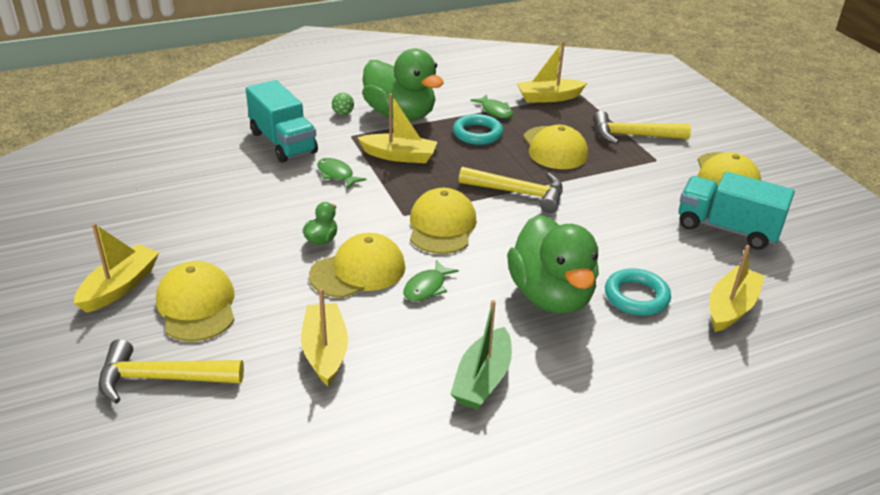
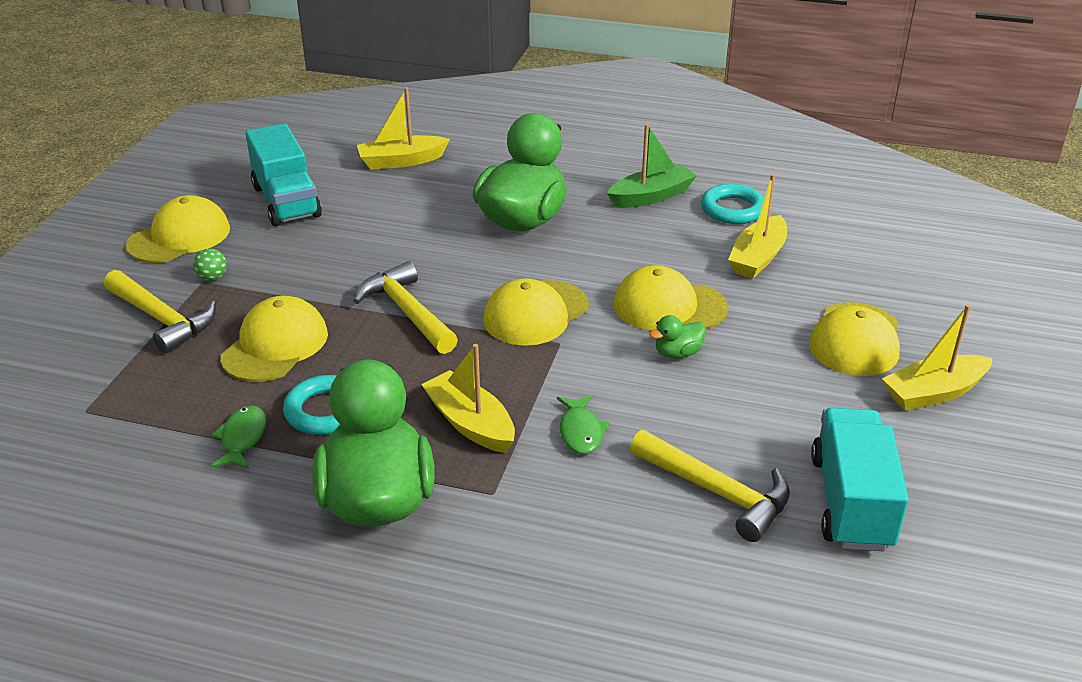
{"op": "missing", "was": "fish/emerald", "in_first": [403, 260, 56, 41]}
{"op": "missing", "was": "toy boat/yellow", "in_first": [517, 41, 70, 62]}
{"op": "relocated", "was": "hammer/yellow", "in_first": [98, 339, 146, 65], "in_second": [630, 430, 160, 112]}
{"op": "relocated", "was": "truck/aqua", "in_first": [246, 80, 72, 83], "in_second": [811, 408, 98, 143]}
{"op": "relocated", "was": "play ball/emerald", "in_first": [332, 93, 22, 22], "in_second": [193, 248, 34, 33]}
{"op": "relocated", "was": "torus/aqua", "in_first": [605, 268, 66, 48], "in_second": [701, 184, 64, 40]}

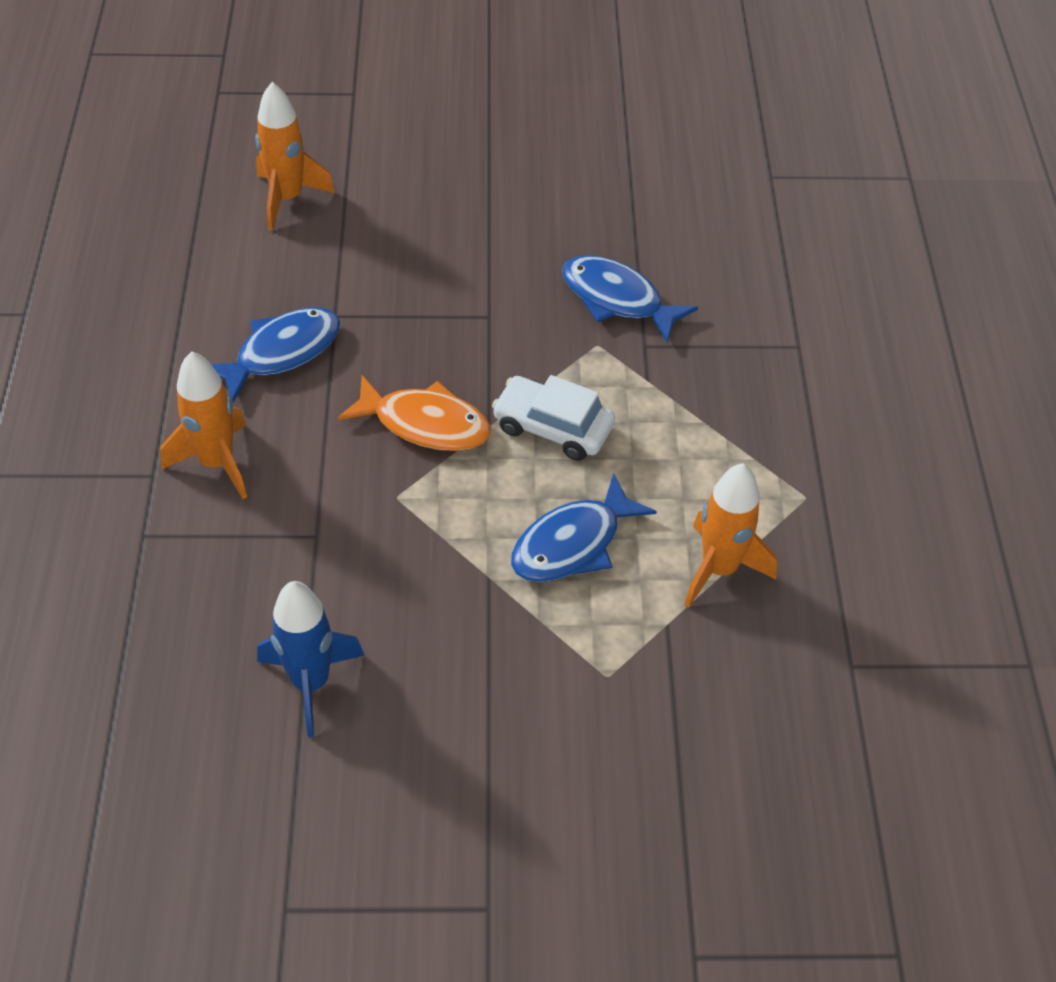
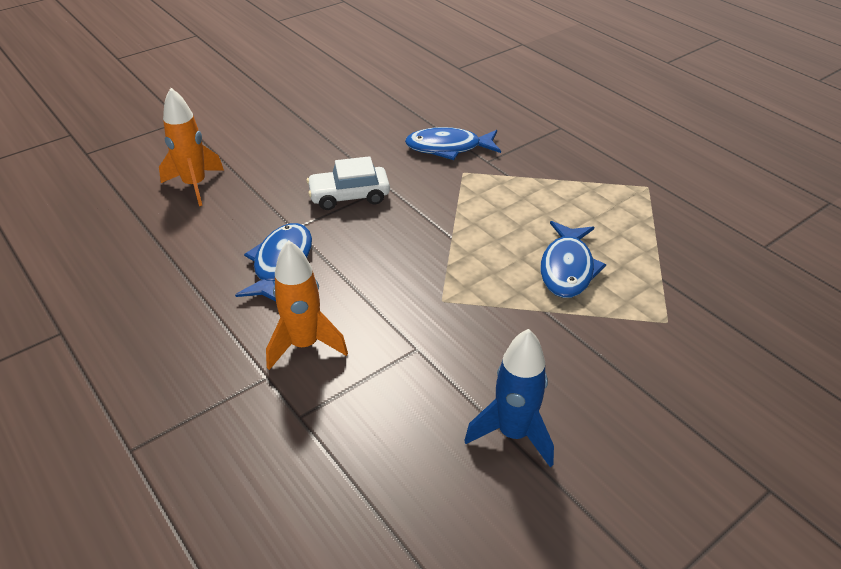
{"op": "missing", "was": "fish/orange-coloured", "in_first": [338, 375, 153, 76]}
{"op": "missing", "was": "toy rocket/orange-coloured", "in_first": [685, 463, 92, 145]}
{"op": "relocated", "was": "car/white", "in_first": [492, 375, 123, 86], "in_second": [306, 156, 84, 54]}

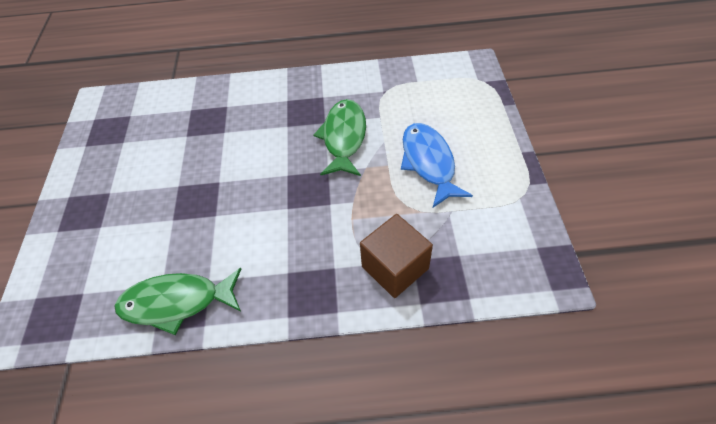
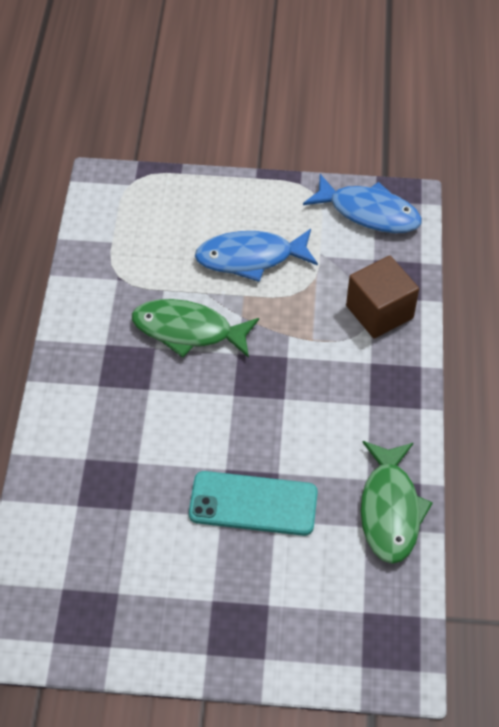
{"op": "appeared", "now": "mobile phone/aqua", "in_second": [189, 471, 129, 65]}
{"op": "appeared", "now": "fish/cobalt", "in_second": [303, 174, 119, 59]}

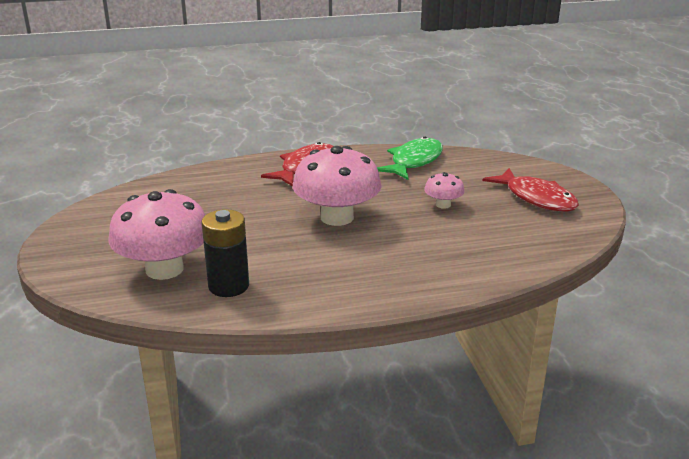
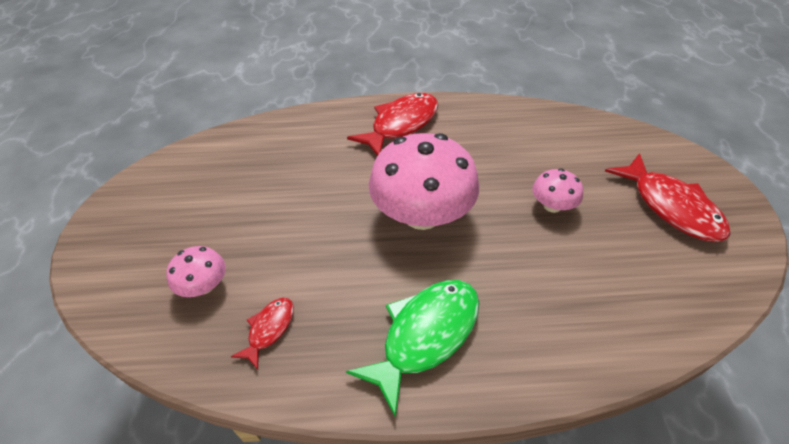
{"op": "relocated", "was": "fish/emerald", "in_first": [377, 137, 66, 43], "in_second": [346, 280, 133, 138]}
{"op": "exchanged", "was": "AA battery/jet-black", "now": "fish/red", "in_first": [201, 209, 48, 88], "in_second": [231, 298, 63, 72]}
{"op": "size", "was": "fungus/pink", "in_first": [109, 189, 96, 91], "in_second": [166, 246, 60, 51], "ratio": 0.47}

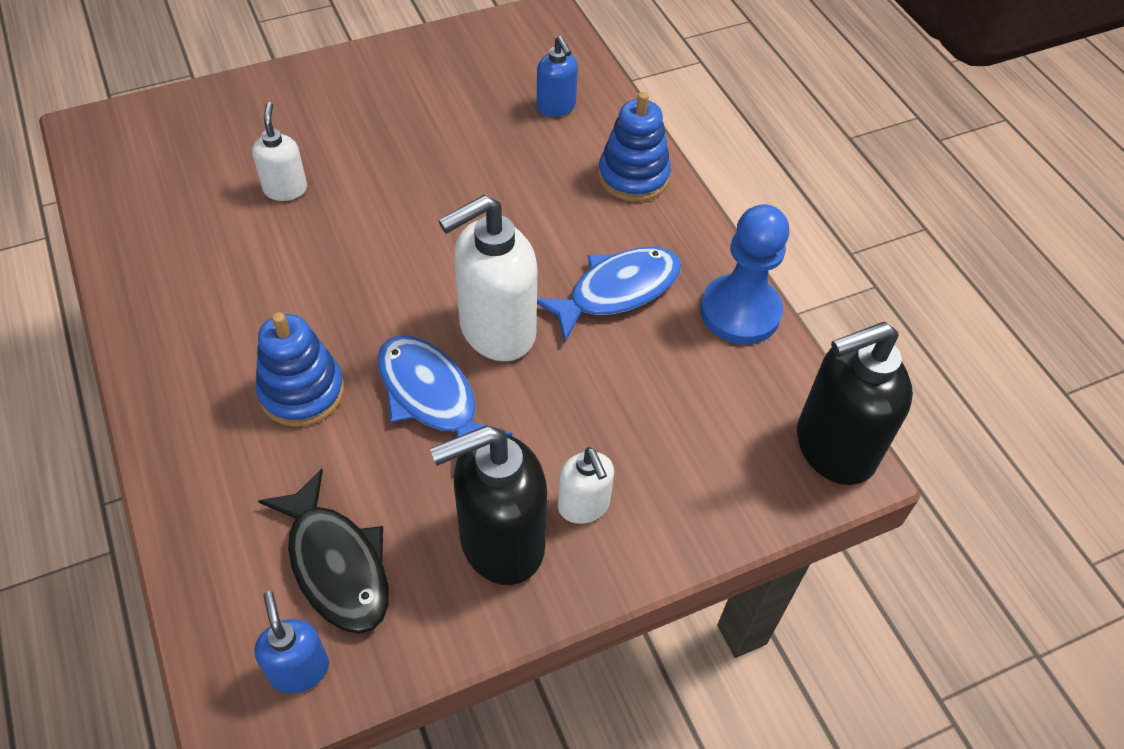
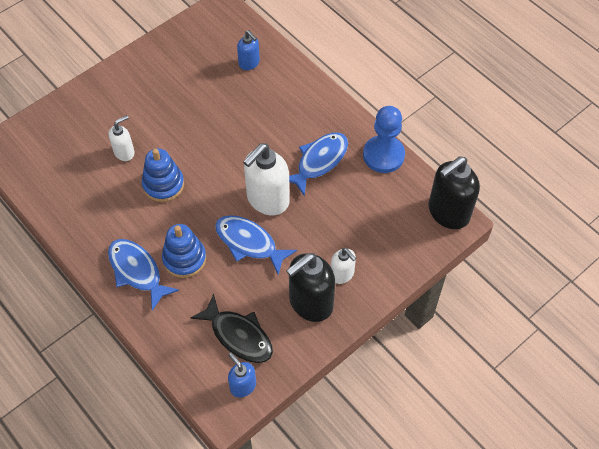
{"op": "appeared", "now": "fish/cobalt", "in_second": [108, 239, 71, 72]}
{"op": "relocated", "was": "stacking toy/cobalt", "in_first": [598, 92, 73, 110], "in_second": [142, 148, 42, 54]}
{"op": "spun", "was": "pump bottle/white", "in_first": [252, 102, 55, 99], "in_second": [109, 115, 26, 46], "clockwise": 75}

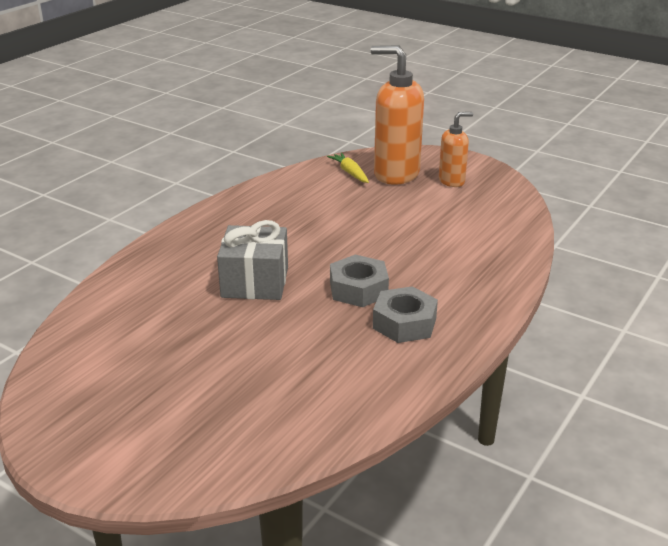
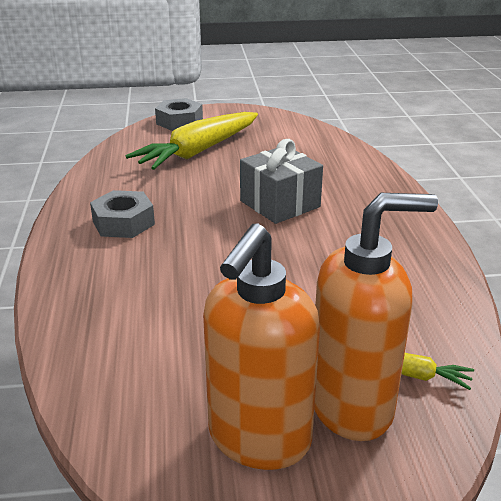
{"op": "appeared", "now": "root vegetable/yellow", "in_second": [125, 112, 133, 58]}
{"op": "relocated", "was": "hexagon nut/grey", "in_first": [330, 255, 59, 52], "in_second": [155, 98, 48, 33]}
{"op": "size", "was": "pump bottle/orange-coloured", "in_first": [439, 112, 34, 75], "in_second": [203, 223, 117, 247], "ratio": 1.81}

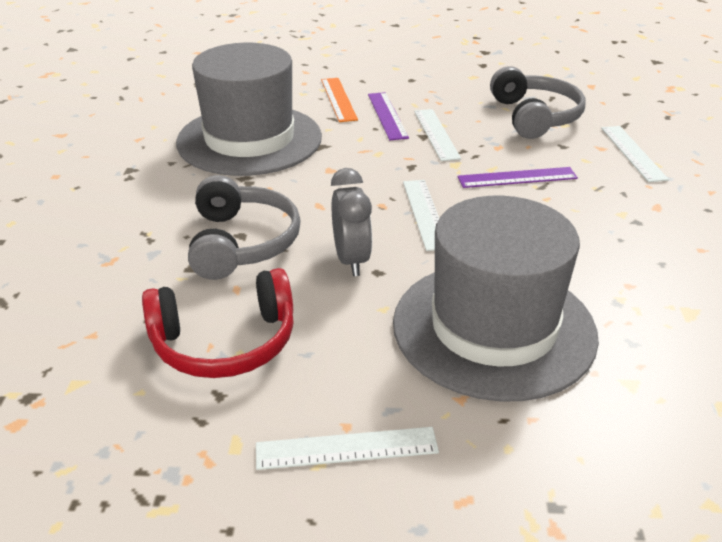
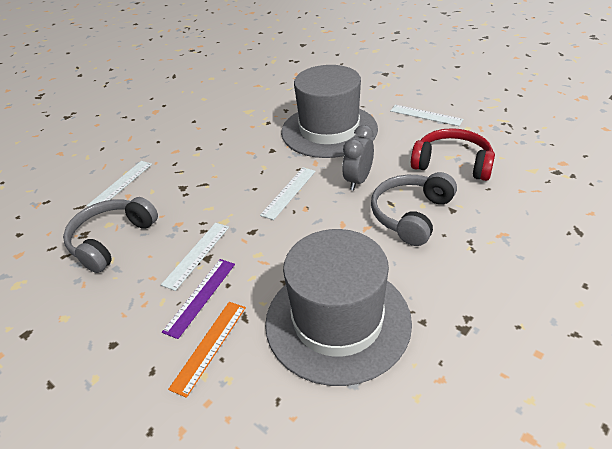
{"op": "missing", "was": "straightedge/violet", "in_first": [458, 167, 120, 21]}

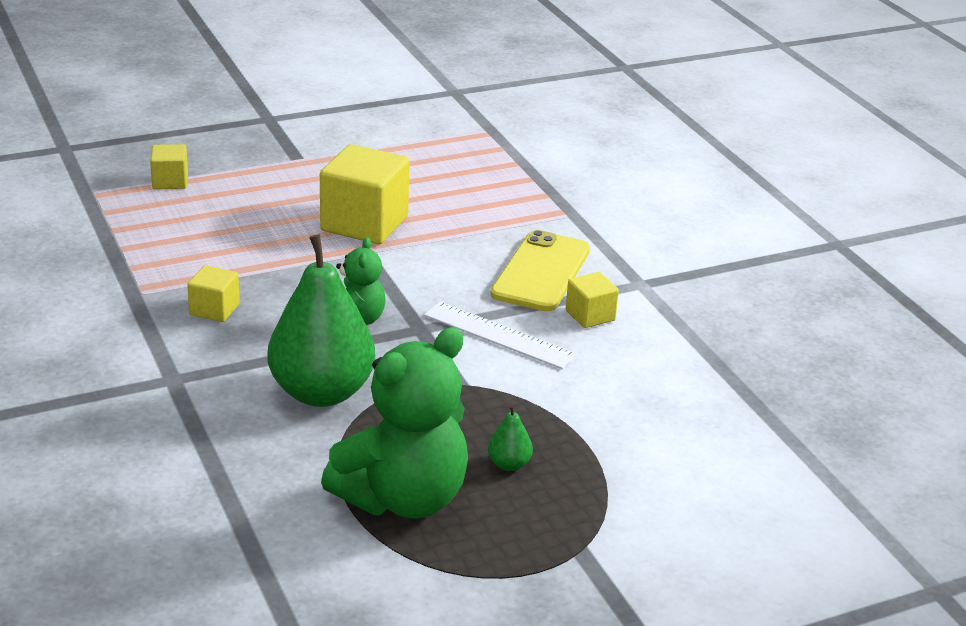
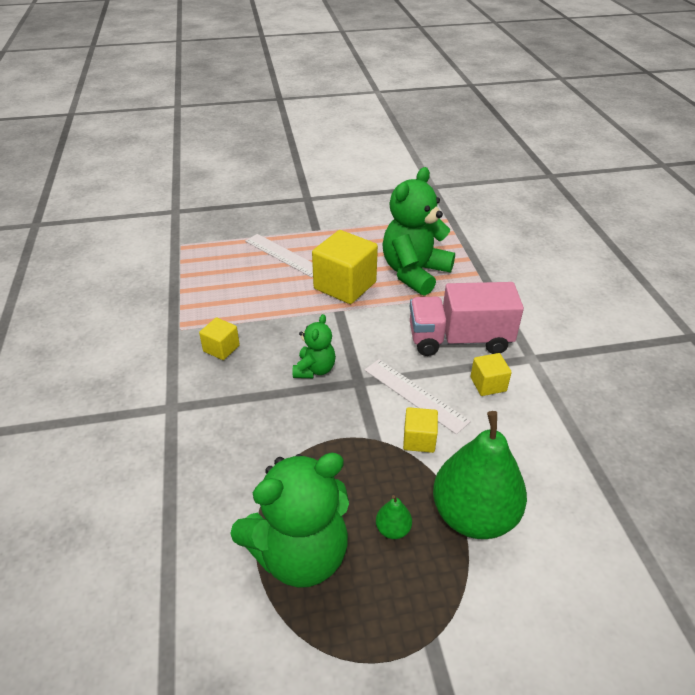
{"op": "appeared", "now": "straightedge/white", "in_second": [245, 234, 68, 43]}
{"op": "appeared", "now": "teddy/emerald", "in_second": [382, 167, 73, 129]}
{"op": "relocated", "was": "solid cube/yellow", "in_first": [150, 144, 38, 45], "in_second": [403, 407, 35, 46]}
{"op": "relocated", "was": "toy pear/emerald", "in_first": [267, 234, 108, 173], "in_second": [433, 411, 94, 128]}
{"op": "exchanged", "was": "mobile phone/yellow", "now": "truck/pink", "in_first": [490, 230, 100, 81], "in_second": [410, 282, 114, 74]}

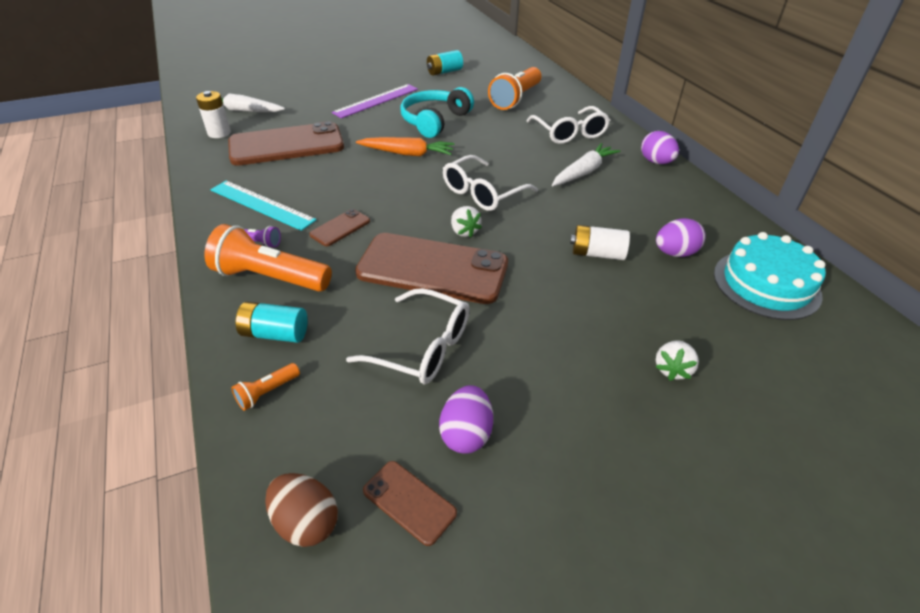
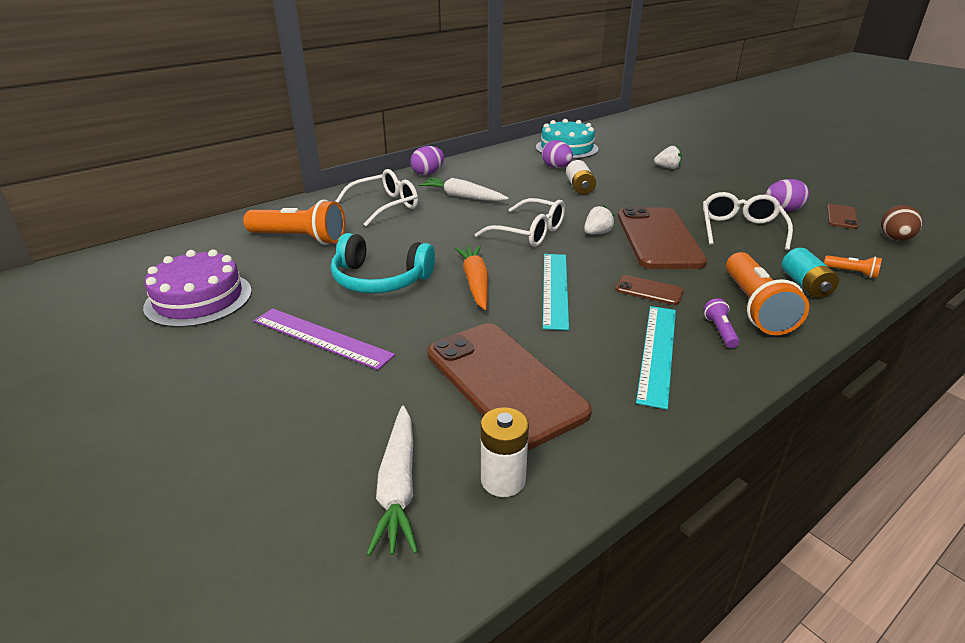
{"op": "appeared", "now": "straightedge/aqua", "in_second": [543, 254, 26, 76]}
{"op": "exchanged", "was": "AA battery/aqua", "now": "layer cake/violet", "in_first": [427, 50, 36, 26], "in_second": [143, 249, 109, 79]}

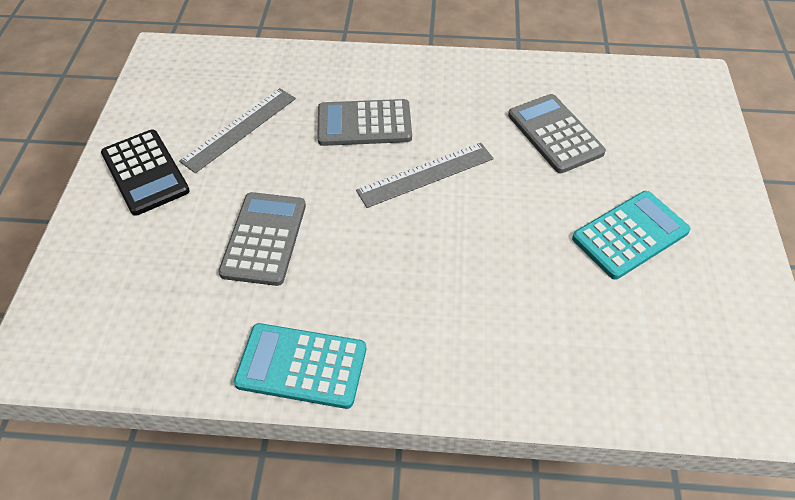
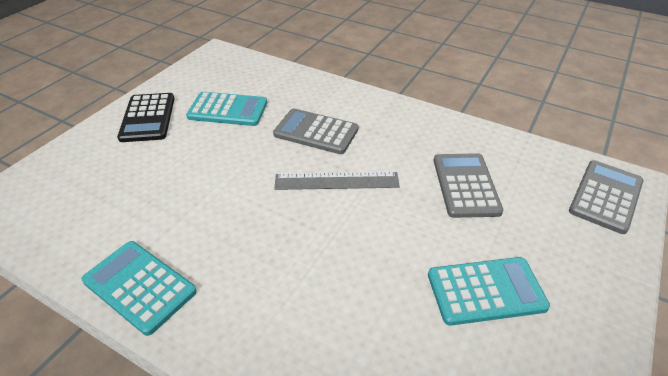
{"op": "relocated", "was": "adding machine/grey", "in_first": [218, 192, 88, 94], "in_second": [569, 160, 75, 74]}
{"op": "exchanged", "was": "straightedge/grey", "now": "adding machine/aqua", "in_first": [179, 88, 117, 85], "in_second": [186, 92, 81, 34]}

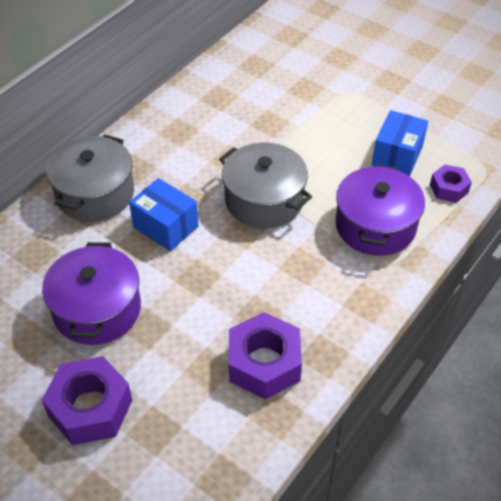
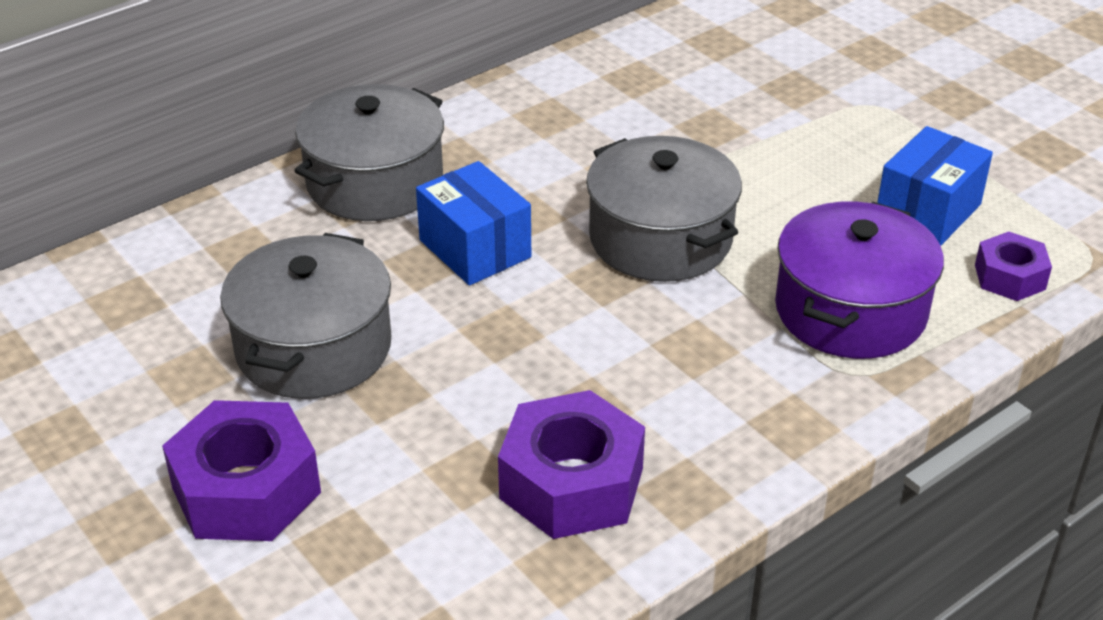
{"op": "colour", "was": "pot/violet", "now": "pot/grey", "in_first": [42, 242, 99, 103], "in_second": [220, 233, 171, 166]}

